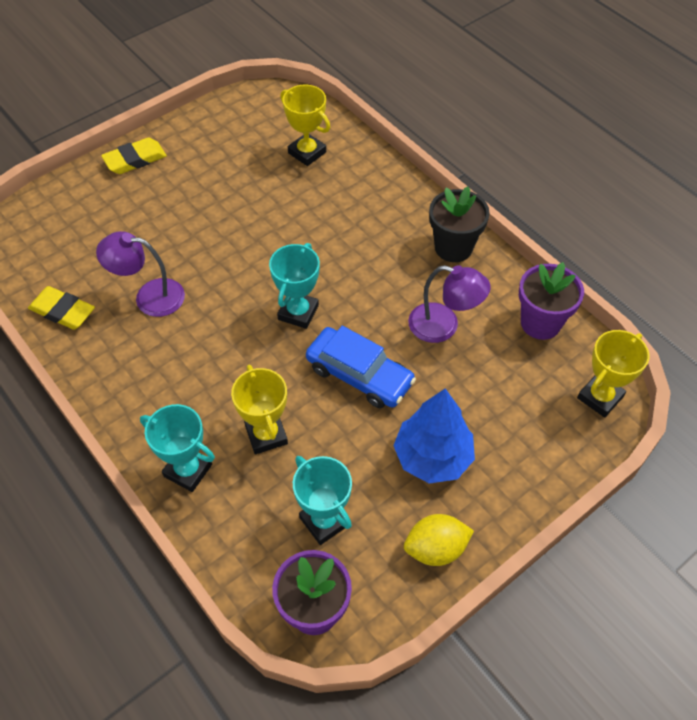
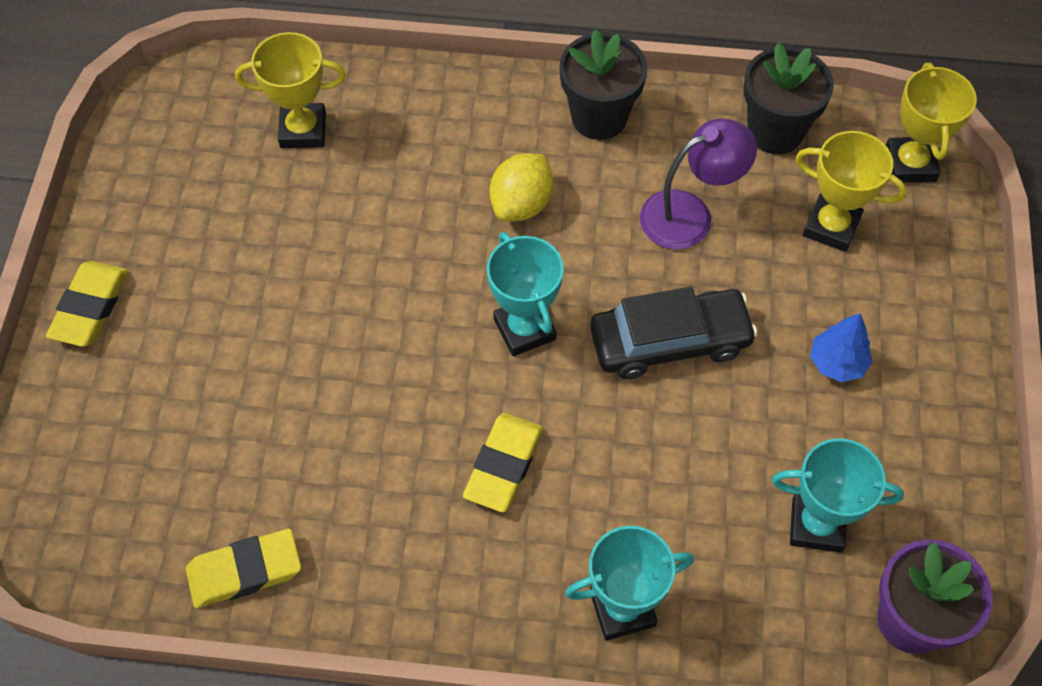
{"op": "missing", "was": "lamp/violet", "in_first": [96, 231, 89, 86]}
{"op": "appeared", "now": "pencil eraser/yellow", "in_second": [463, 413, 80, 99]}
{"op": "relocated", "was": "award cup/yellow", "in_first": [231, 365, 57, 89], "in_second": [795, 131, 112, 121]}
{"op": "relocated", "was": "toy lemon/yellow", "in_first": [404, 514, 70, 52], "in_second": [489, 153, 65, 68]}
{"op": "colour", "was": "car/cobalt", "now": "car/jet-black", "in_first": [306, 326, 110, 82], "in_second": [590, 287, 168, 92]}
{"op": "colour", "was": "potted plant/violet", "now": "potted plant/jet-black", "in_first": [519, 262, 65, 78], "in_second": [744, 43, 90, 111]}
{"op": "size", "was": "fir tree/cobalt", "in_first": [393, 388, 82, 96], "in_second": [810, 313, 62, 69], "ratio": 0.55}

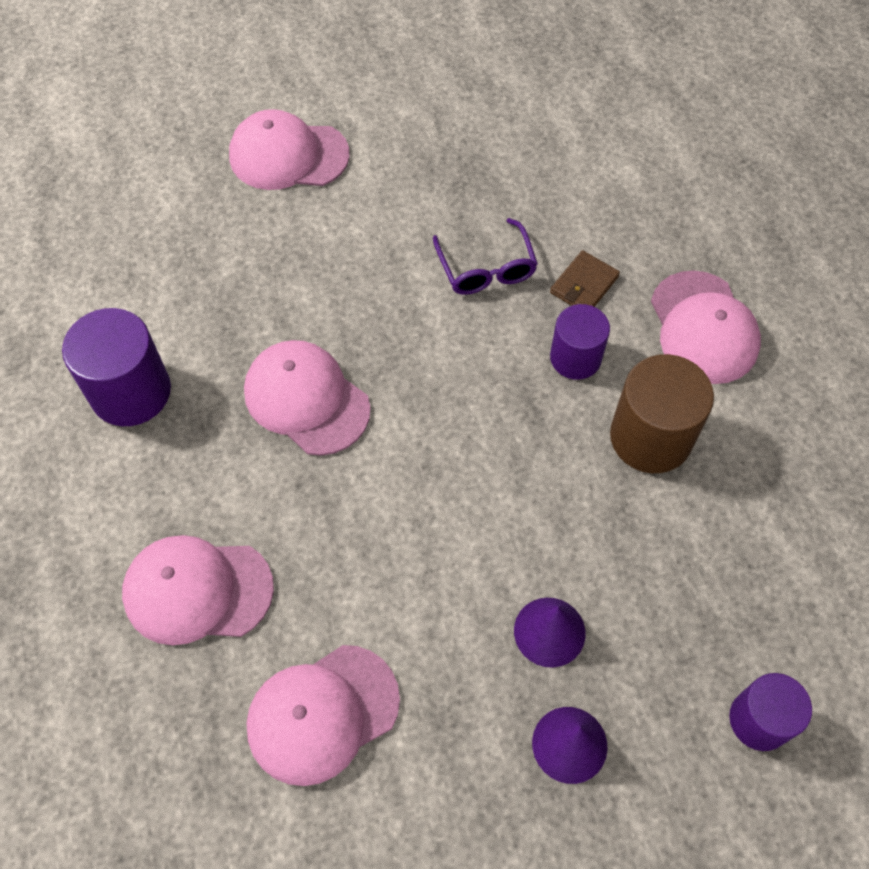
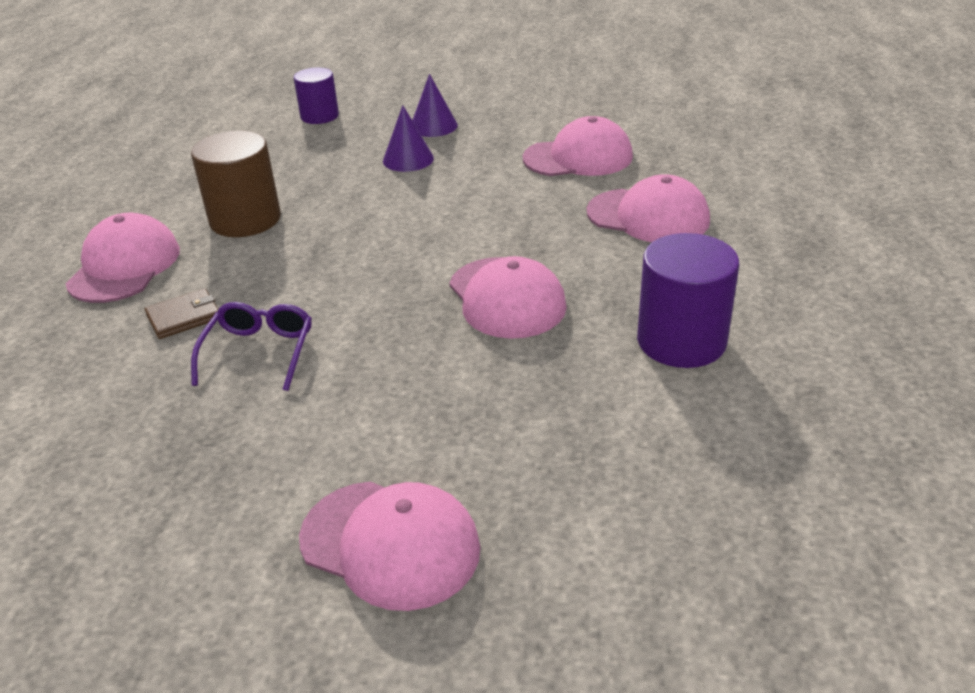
{"op": "missing", "was": "cylinder shape/violet", "in_first": [550, 304, 60, 76]}

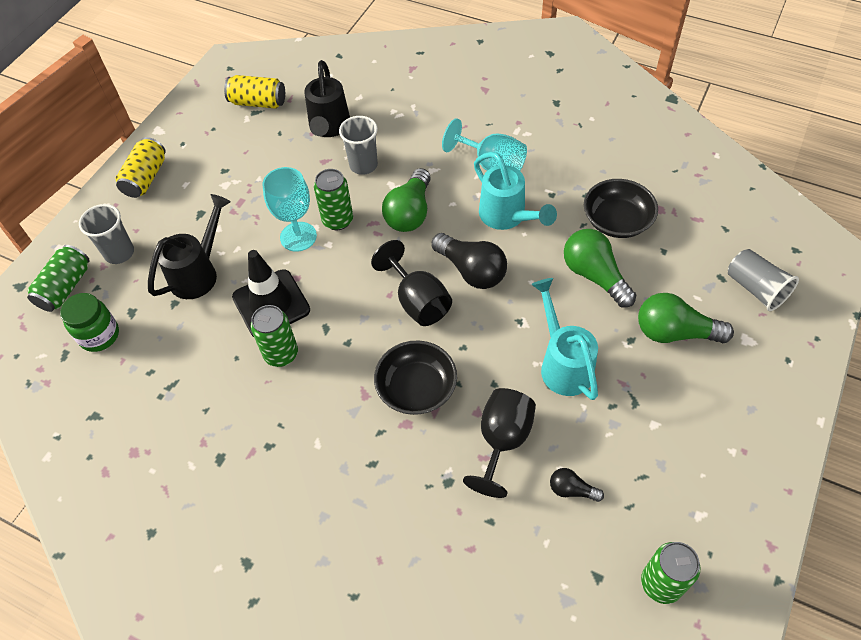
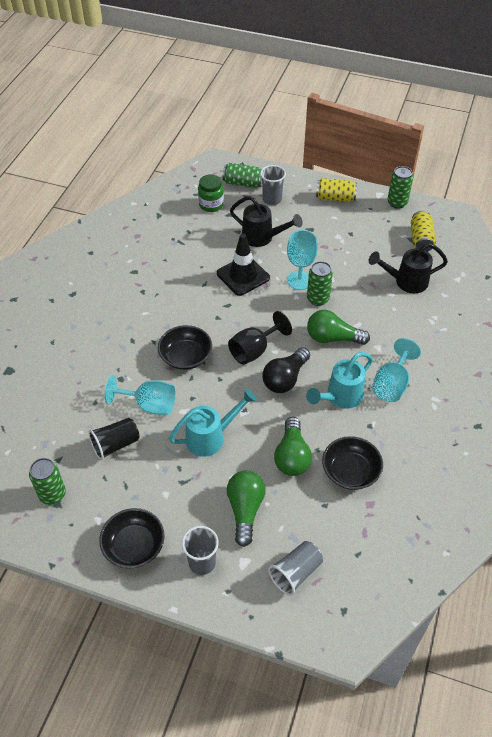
{"op": "appeared", "now": "bowl/jet-black", "in_second": [99, 508, 66, 61]}
{"op": "relocated", "was": "tin/emerald", "in_first": [251, 305, 47, 62], "in_second": [387, 166, 26, 43]}
{"op": "relocated", "was": "tumbler/grey", "in_first": [339, 116, 39, 59], "in_second": [182, 526, 37, 49]}
{"op": "exchanged", "was": "light bulb/jet-black", "now": "tumbler/jet-black", "in_first": [550, 468, 54, 34], "in_second": [88, 418, 52, 42]}
{"op": "colour", "was": "chalice/jet-black", "now": "chalice/aqua", "in_first": [463, 388, 73, 110], "in_second": [105, 375, 71, 40]}
{"op": "spun", "was": "light bulb/emerald", "in_first": [564, 229, 72, 78], "in_second": [274, 417, 38, 59], "clockwise": 135}

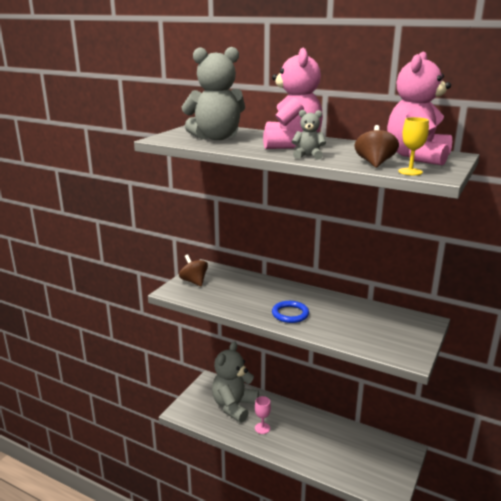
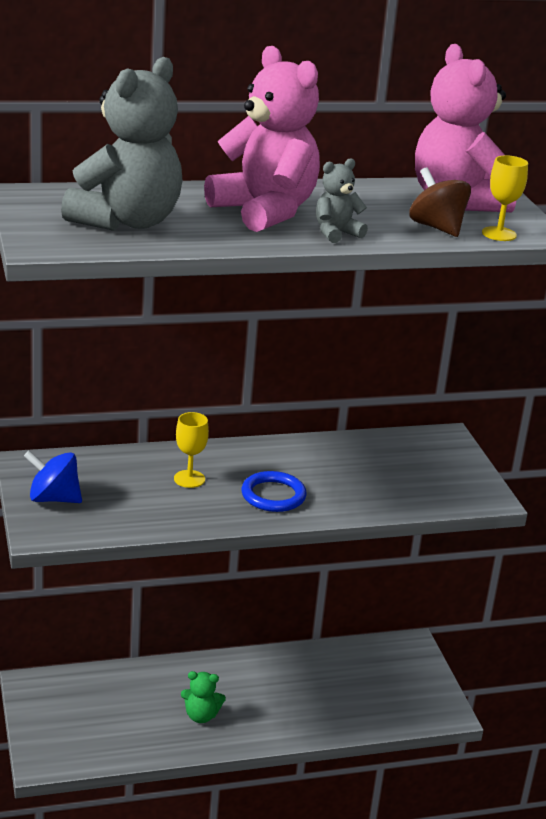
{"op": "missing", "was": "teddy/grey", "in_first": [212, 341, 47, 82]}
{"op": "appeared", "now": "chalice/yellow", "in_second": [174, 412, 35, 76]}
{"op": "exchanged", "was": "chalice/pink", "now": "teddy/emerald", "in_first": [255, 396, 16, 38], "in_second": [181, 671, 45, 52]}
{"op": "colour", "was": "whirligig/russet", "now": "whirligig/cobalt", "in_first": [179, 254, 29, 33], "in_second": [24, 451, 58, 52]}

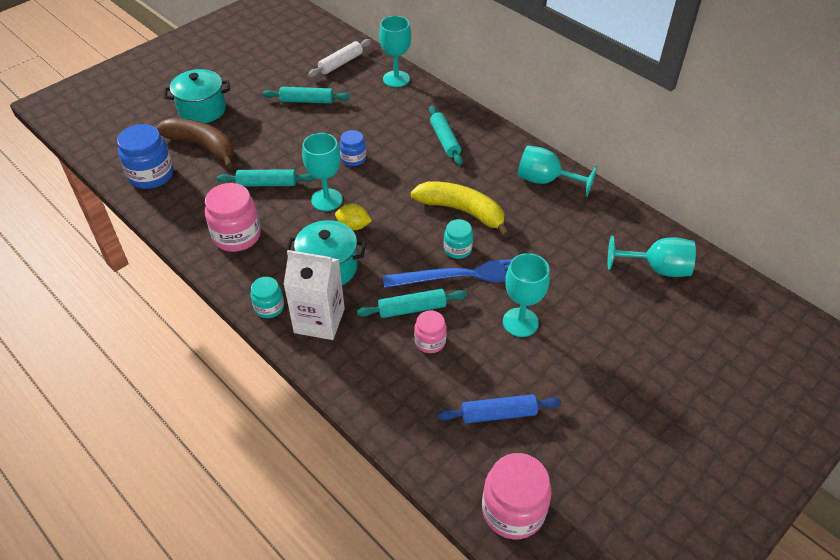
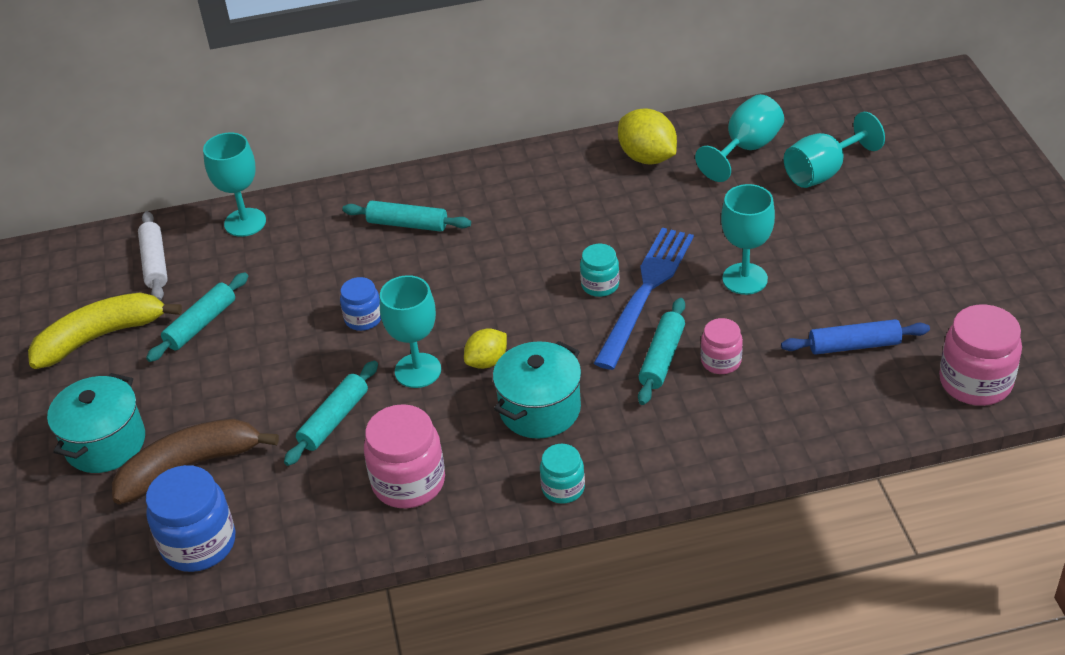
{"op": "missing", "was": "carton/white", "in_first": [283, 250, 62, 90]}
{"op": "appeared", "now": "toy lemon/yellow", "in_second": [618, 108, 59, 56]}
{"op": "relocated", "was": "banana/yellow", "in_first": [411, 181, 99, 56], "in_second": [28, 292, 154, 77]}
{"op": "relocated", "was": "chalice/aqua", "in_first": [518, 145, 79, 52], "in_second": [784, 112, 101, 76]}
{"op": "spun", "was": "pastry roller/cobalt", "in_first": [438, 394, 123, 29], "in_second": [781, 319, 149, 36], "clockwise": 60}

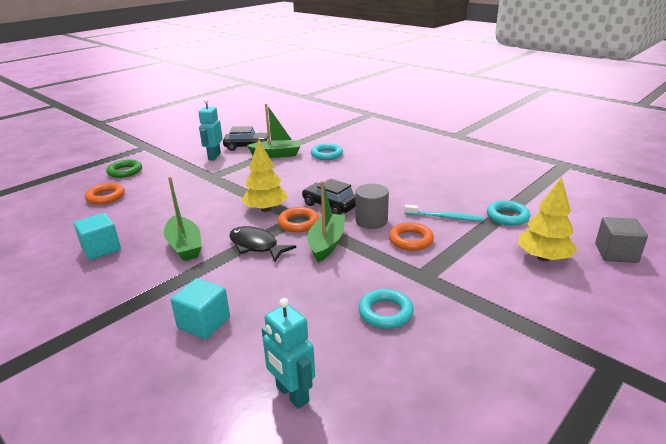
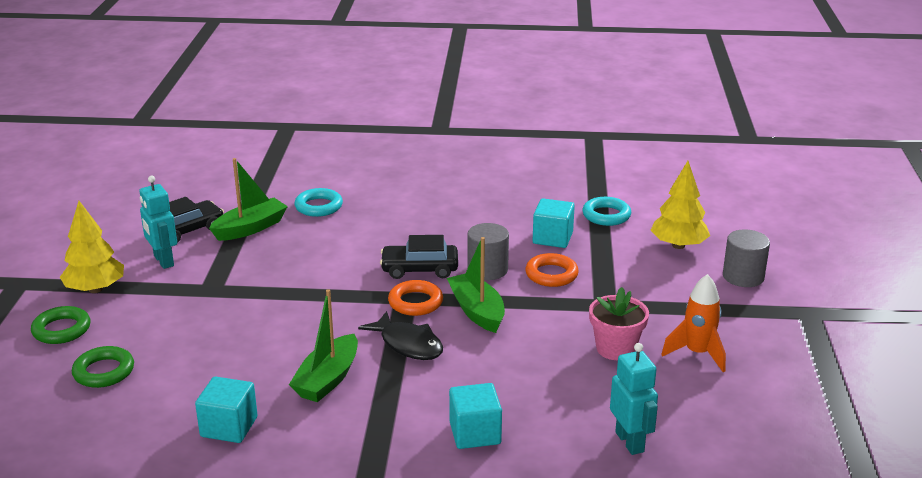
{"op": "missing", "was": "solid cube/grey", "in_first": [595, 217, 53, 46]}
{"op": "appeared", "now": "toy rocket/orange-coloured", "in_second": [661, 274, 65, 98]}
{"op": "appeared", "now": "cylinder shape/grey", "in_second": [723, 229, 47, 58]}
{"op": "relocated", "was": "fir tree/yellow", "in_first": [241, 140, 47, 72], "in_second": [60, 201, 64, 92]}
{"op": "exchanged", "was": "torus/aqua", "now": "potted plant/pink", "in_first": [358, 289, 56, 40], "in_second": [589, 287, 60, 73]}
{"op": "exchanged", "was": "toothbrush/aqua", "now": "solid cube/aqua", "in_first": [405, 205, 78, 16], "in_second": [533, 198, 42, 50]}
{"op": "colour", "was": "torus/orange-coloured", "now": "torus/emerald", "in_first": [85, 183, 40, 21], "in_second": [72, 346, 62, 42]}
{"op": "spun", "was": "toy boat/emerald", "in_first": [164, 177, 38, 84], "in_second": [289, 289, 69, 113], "clockwise": 90}
{"op": "spun", "was": "fish/jet-black", "in_first": [229, 226, 67, 36], "in_second": [358, 311, 85, 49], "clockwise": -135}
{"op": "spun", "was": "robot/aqua", "in_first": [262, 298, 53, 111], "in_second": [610, 343, 48, 112], "clockwise": -120}

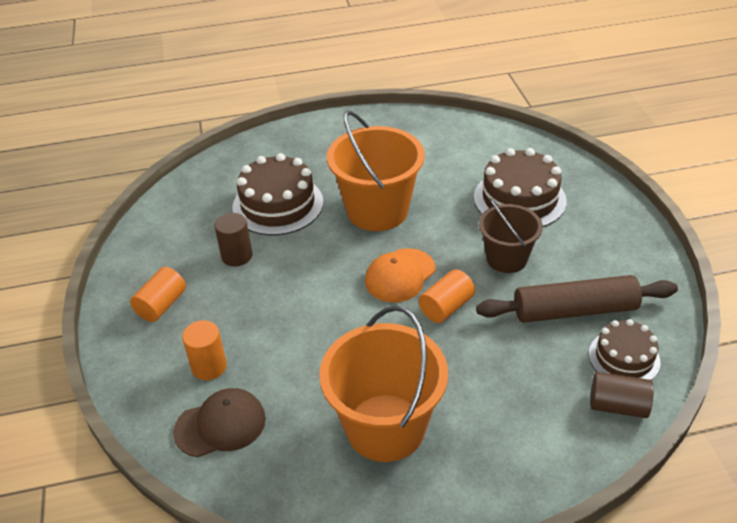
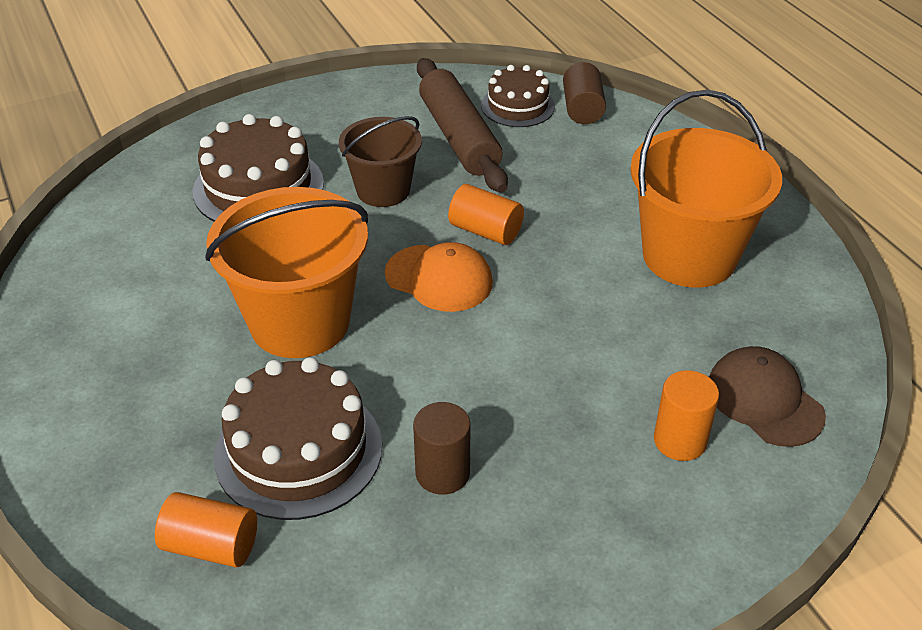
{"op": "relocated", "was": "cylinder shape/orange-coloured", "in_first": [130, 267, 56, 55], "in_second": [155, 492, 102, 76]}

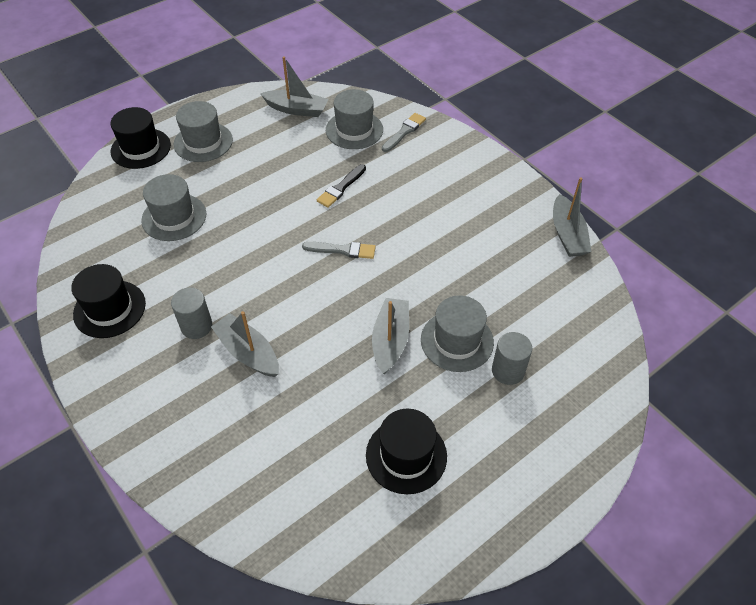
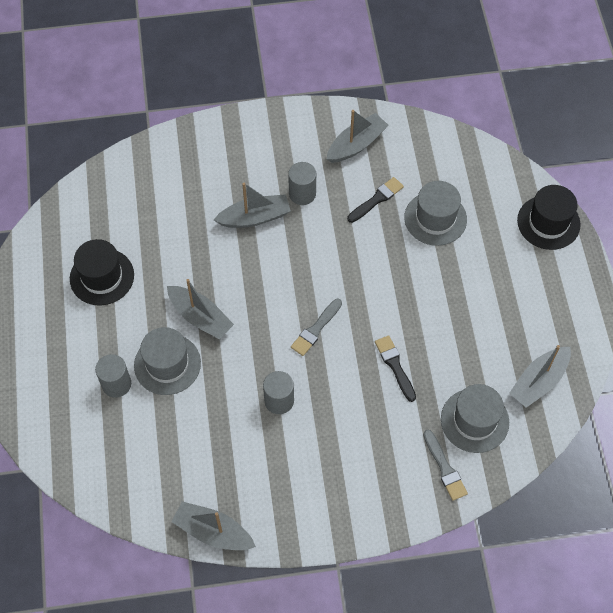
{"op": "missing", "was": "tall hat/grey", "in_first": [174, 101, 59, 61]}
{"op": "appeared", "now": "cylinder shape/grey", "in_second": [263, 371, 31, 43]}
{"op": "appeared", "now": "brush/jet-black", "in_second": [347, 177, 57, 46]}
{"op": "exchanged", "was": "tall hat/jet-black", "now": "toy boat/grey", "in_first": [71, 264, 75, 74], "in_second": [327, 110, 62, 53]}

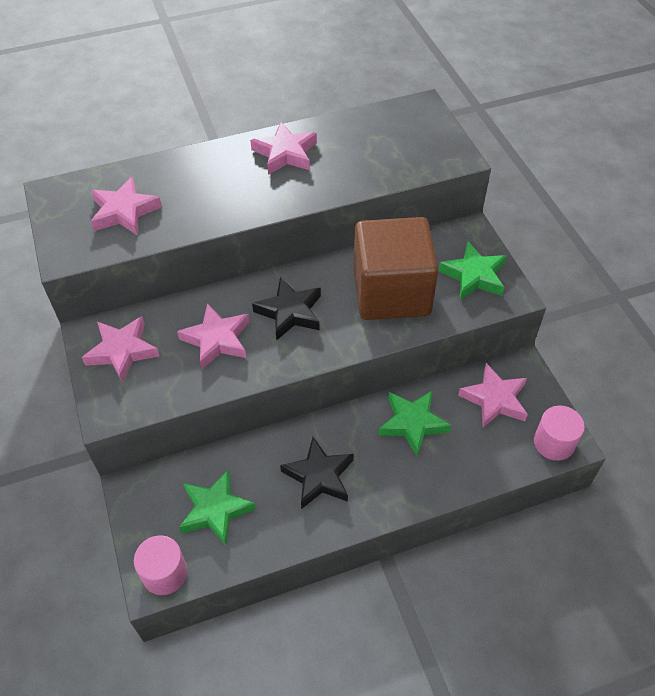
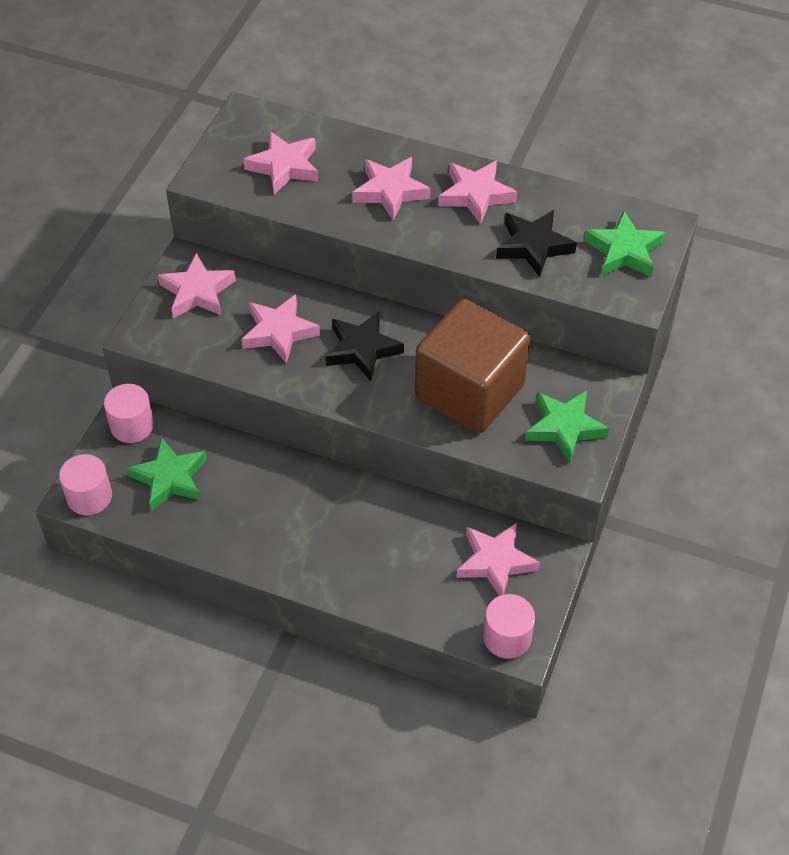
{"op": "appeared", "now": "cylinder shape/pink", "in_second": [104, 384, 50, 59]}
{"op": "appeared", "now": "star shape/pink", "in_second": [352, 157, 78, 64]}
{"op": "relocated", "was": "star shape/jet-black", "in_first": [280, 437, 74, 72], "in_second": [496, 210, 81, 67]}
{"op": "relocated", "was": "star shape/emerald", "in_first": [378, 391, 73, 65], "in_second": [584, 211, 82, 66]}

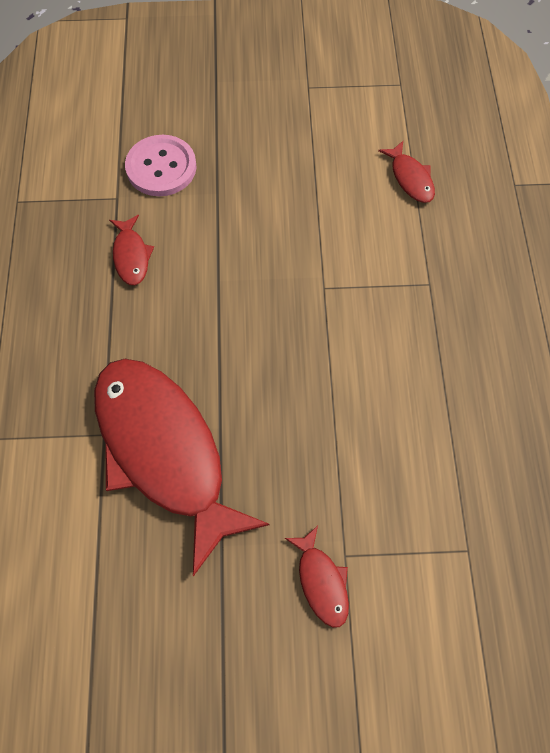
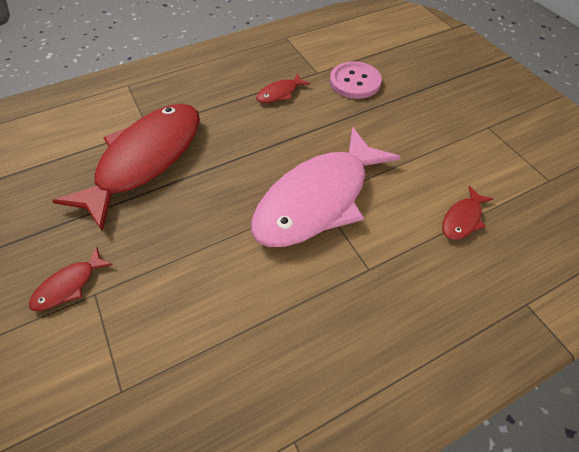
{"op": "appeared", "now": "fish/pink", "in_second": [251, 127, 150, 120]}

